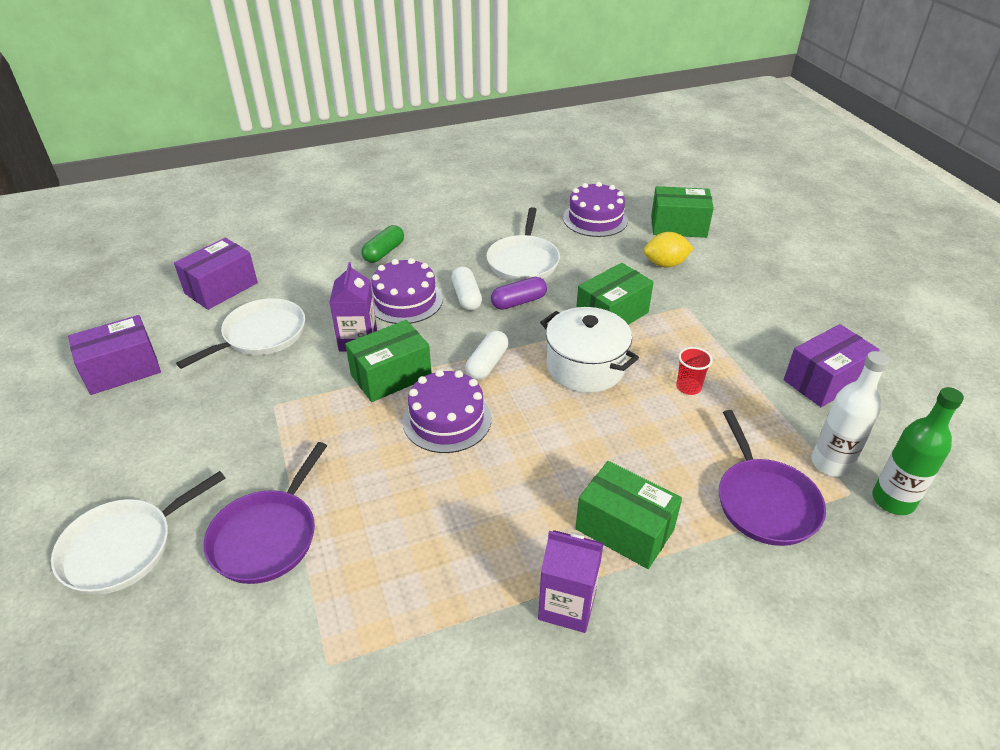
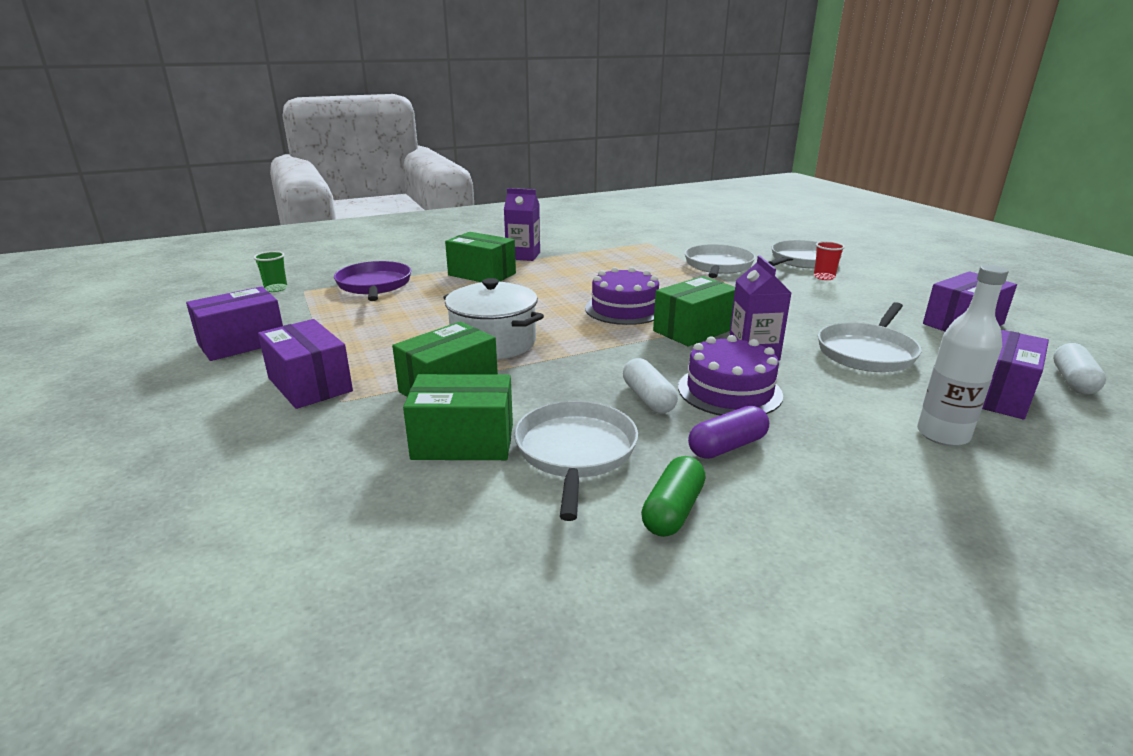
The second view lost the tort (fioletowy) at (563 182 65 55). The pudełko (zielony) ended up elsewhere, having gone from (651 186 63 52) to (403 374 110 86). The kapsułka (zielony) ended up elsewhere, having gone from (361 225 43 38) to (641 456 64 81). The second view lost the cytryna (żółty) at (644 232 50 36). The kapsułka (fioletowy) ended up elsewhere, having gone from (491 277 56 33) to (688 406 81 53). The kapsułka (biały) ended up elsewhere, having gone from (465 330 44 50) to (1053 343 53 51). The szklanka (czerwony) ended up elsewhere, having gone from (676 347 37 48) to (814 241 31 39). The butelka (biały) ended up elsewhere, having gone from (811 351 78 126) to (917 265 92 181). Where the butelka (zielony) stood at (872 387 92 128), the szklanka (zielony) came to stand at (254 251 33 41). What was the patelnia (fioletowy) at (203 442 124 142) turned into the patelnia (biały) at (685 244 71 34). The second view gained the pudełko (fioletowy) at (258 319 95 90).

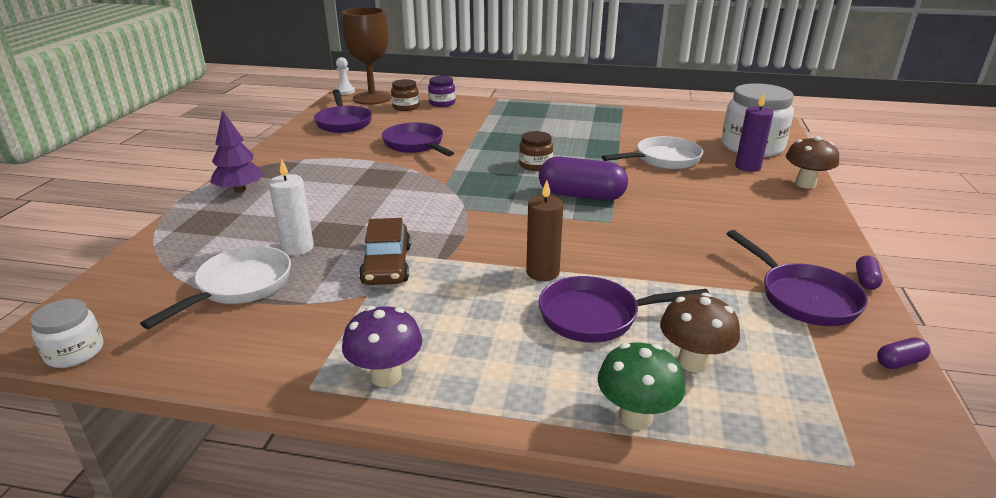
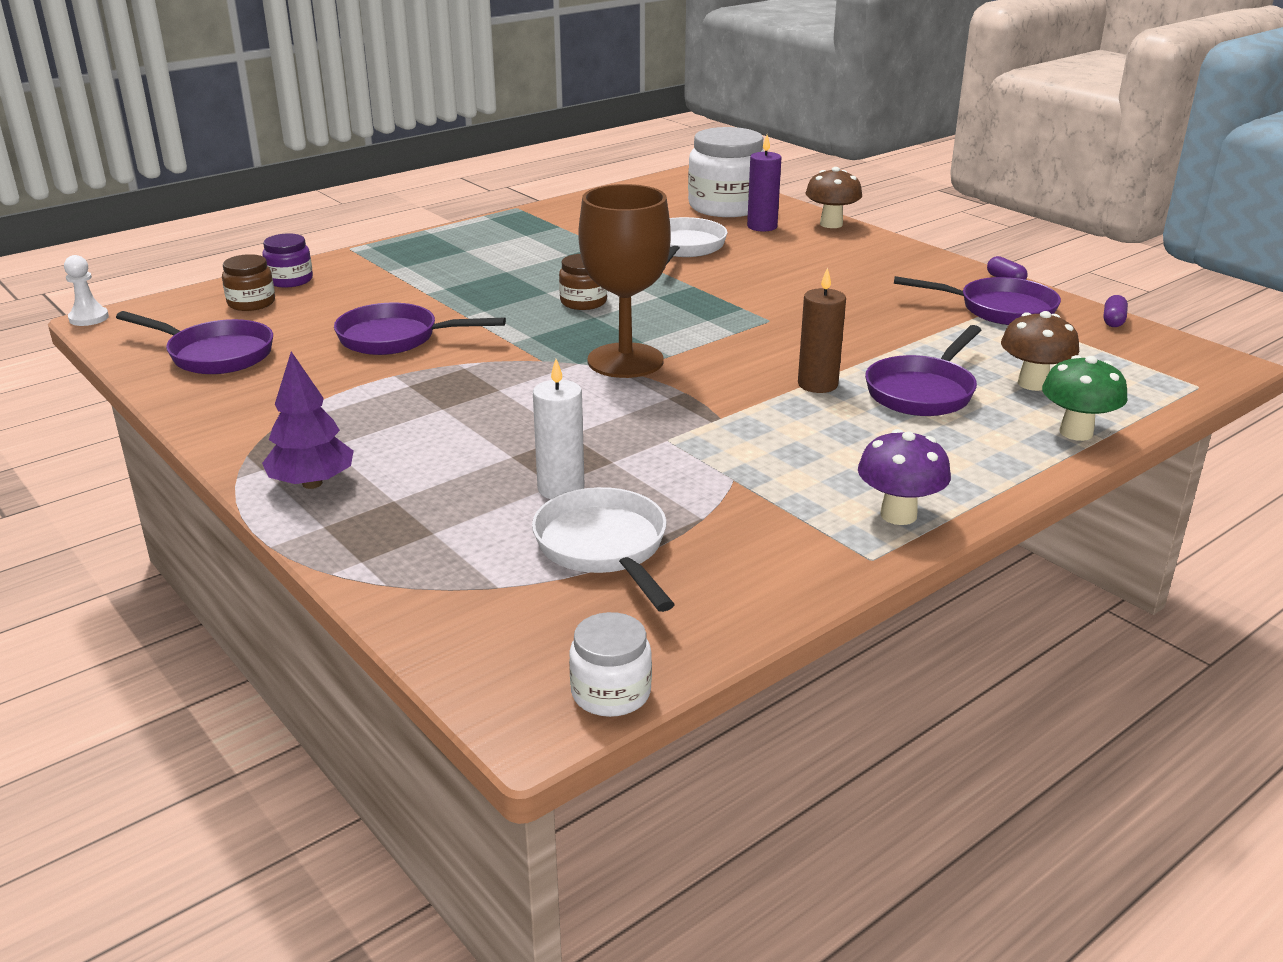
The kielich (brązowy) ended up elsewhere, having gone from (342 7 49 98) to (578 184 93 194). The second view lost the kapsułka (fioletowy) at (539 156 89 45). The second view lost the samochód (brązowy) at (359 218 52 67).

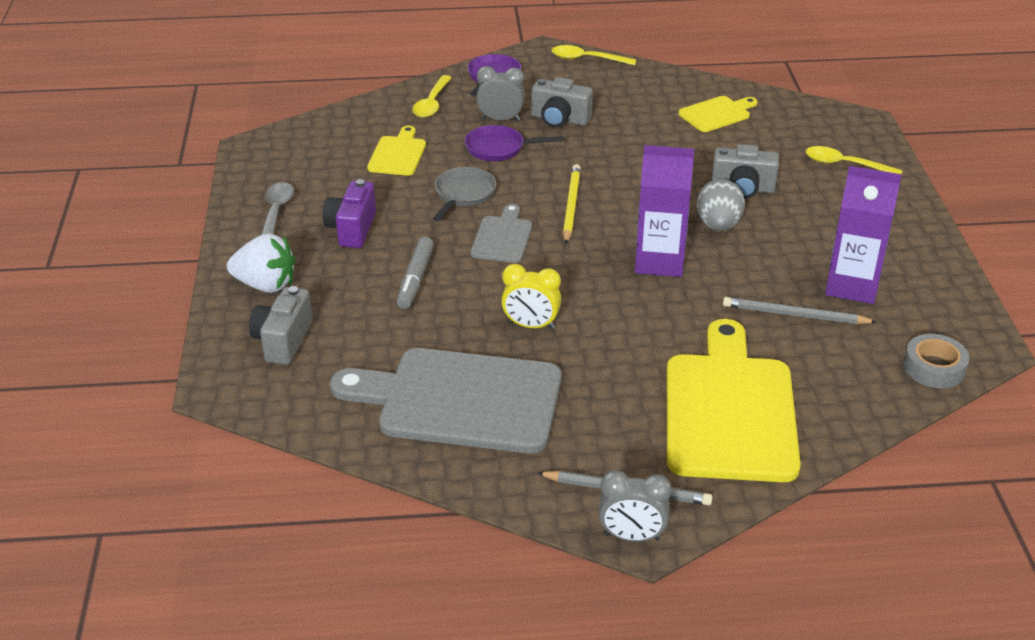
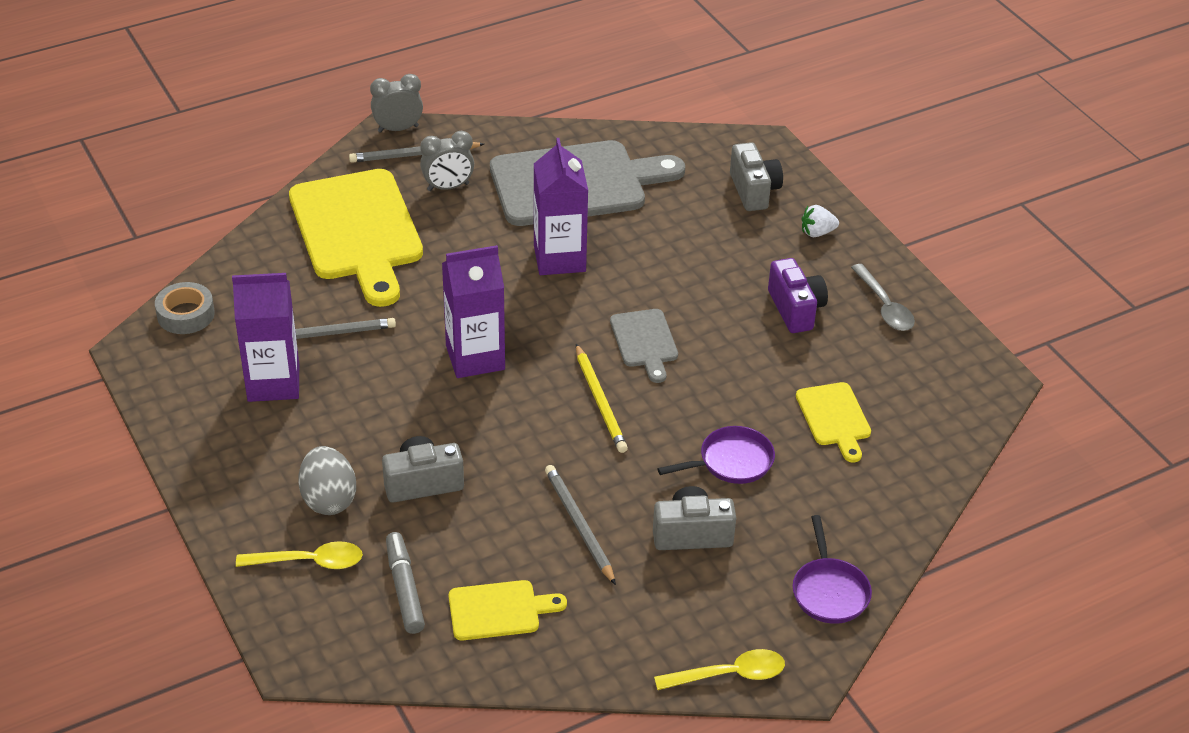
The budzik (szary) ended up elsewhere, having gone from (476 66 49 55) to (420 131 54 60). The second view lost the łyżka (żółty) at (412 75 40 43). The deska do krojenia (żółty) at (678 96 80 36) ended up facing another way, 135 degrees counterclockwise from before. The second view lost the patelnia (szary) at (433 167 63 54). The jajko (szary) ended up elsewhere, having gone from (697 179 48 52) to (299 446 57 69). The size of the truskawka (biały) at (227 234 68 59) changed by a factor of 0.58. The flamaster (szary) ended up elsewhere, having gone from (397 237 37 72) to (386 532 39 102). Where the budzik (żółty) stood at (501 264 60 65), the karton mleka (fioletowy) came to stand at (534 138 54 137). The second view gained the ołówek (szary) at (545 465 71 120).

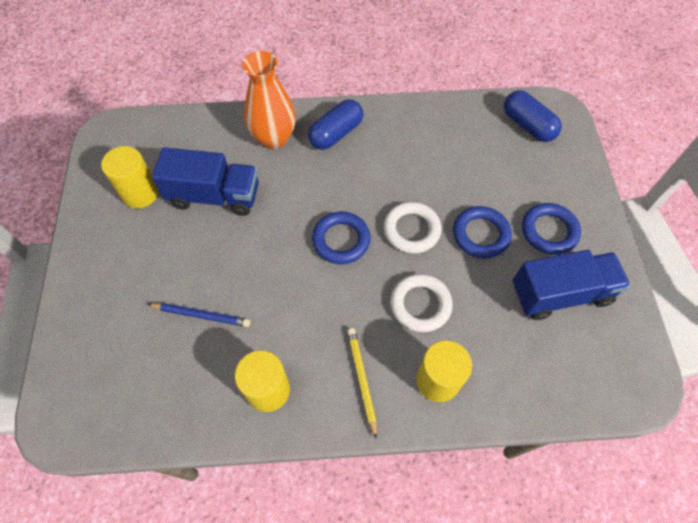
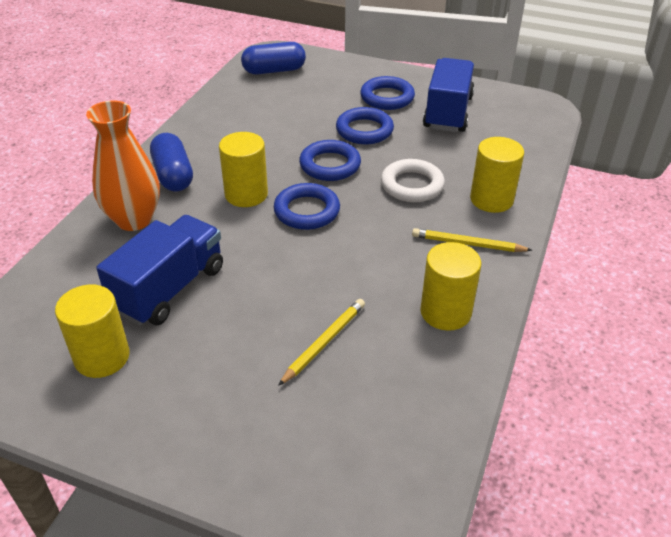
What was the pierścień (biały) at (383 202 59 52) turned into the pierścień (niebieski) at (299 140 62 41). What was the ołówek (niebieski) at (148 303 102 24) turned into the ołówek (żółty) at (278 299 87 87). The second view gained the walec (żółty) at (219 132 49 75).

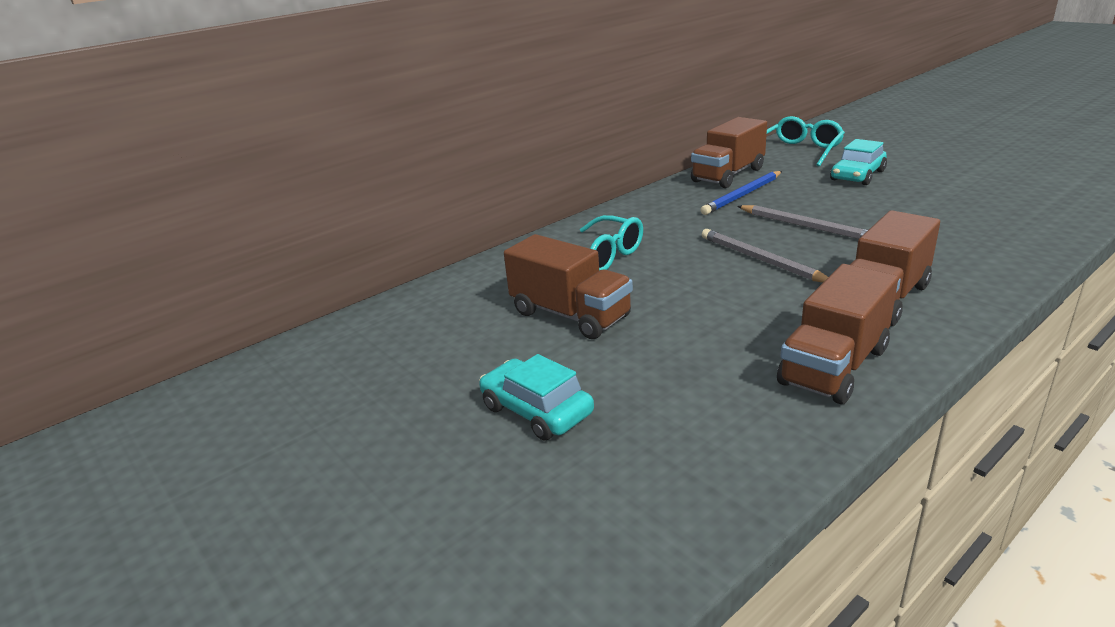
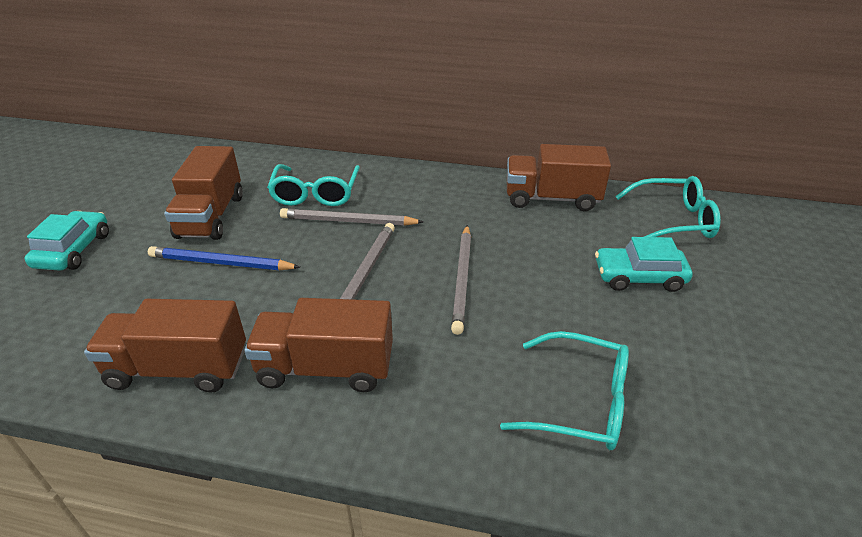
The ołówek (niebieski) ended up elsewhere, having gone from (700 171 82 44) to (148 246 152 24). The second view gained the ołówek (szary) at (280 208 143 18). The second view gained the okulary (turkusowy) at (500 331 129 119).

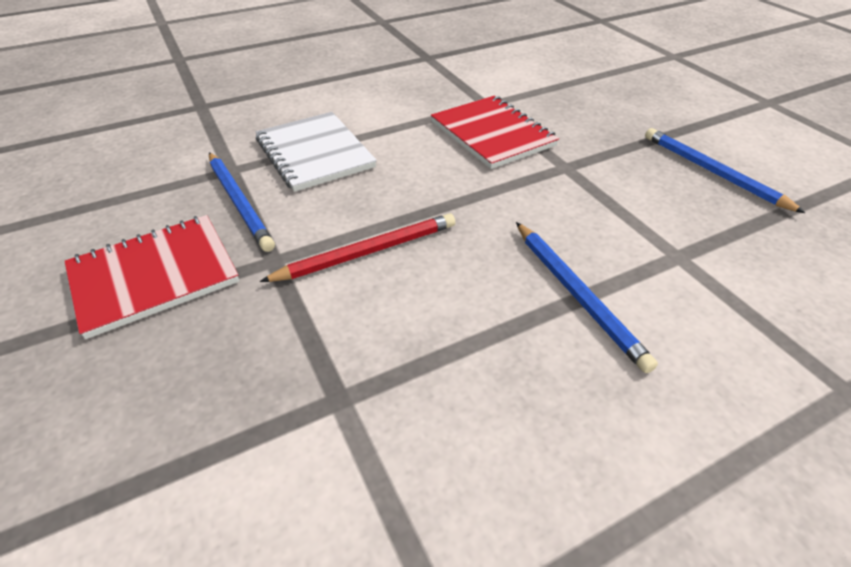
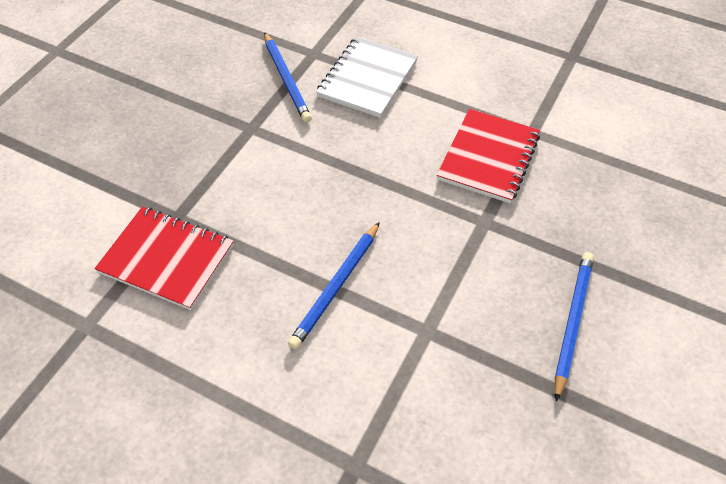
The ołówek (niebieski) at (209 152 66 100) ended up facing another way, 45 degrees counterclockwise from before. The second view lost the ołówek (czerwony) at (260 213 195 69). The zeszyt (czerwony) ended up elsewhere, having gone from (64 215 175 124) to (94 206 140 104).

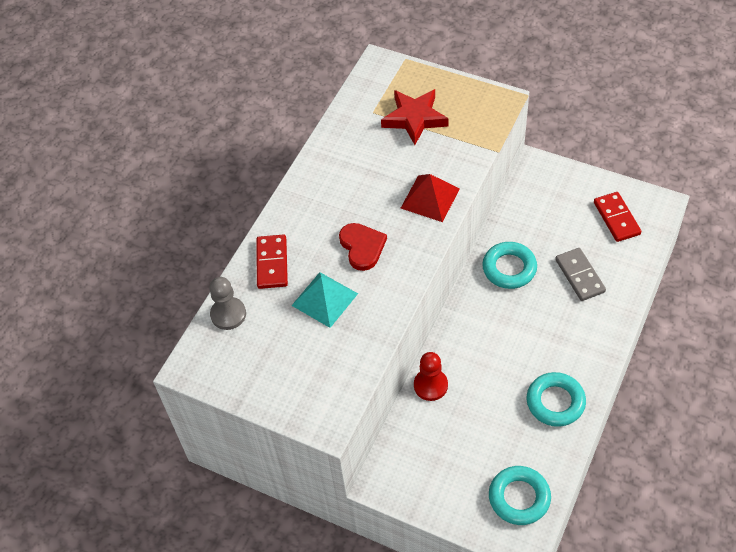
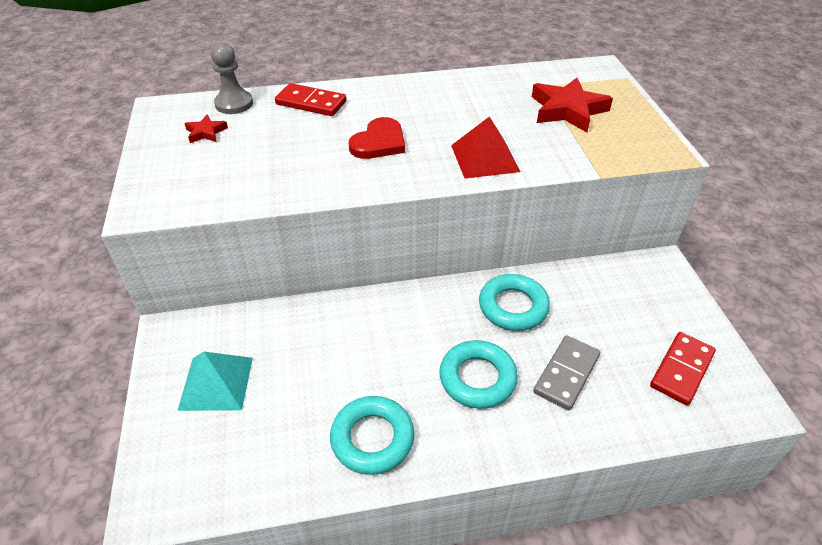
The kostka domina (czerwony) at (256 234 32 55) ended up facing another way, 60 degrees clockwise from before. The piramida (turkusowy) ended up elsewhere, having gone from (291 272 67 56) to (177 352 76 59). The second view lost the pionek (czerwony) at (414 352 34 49). The pierścień (turkusowy) ended up elsewhere, having gone from (489 466 62 59) to (439 340 79 69). The second view gained the gwiazda (czerwony) at (184 114 44 29).

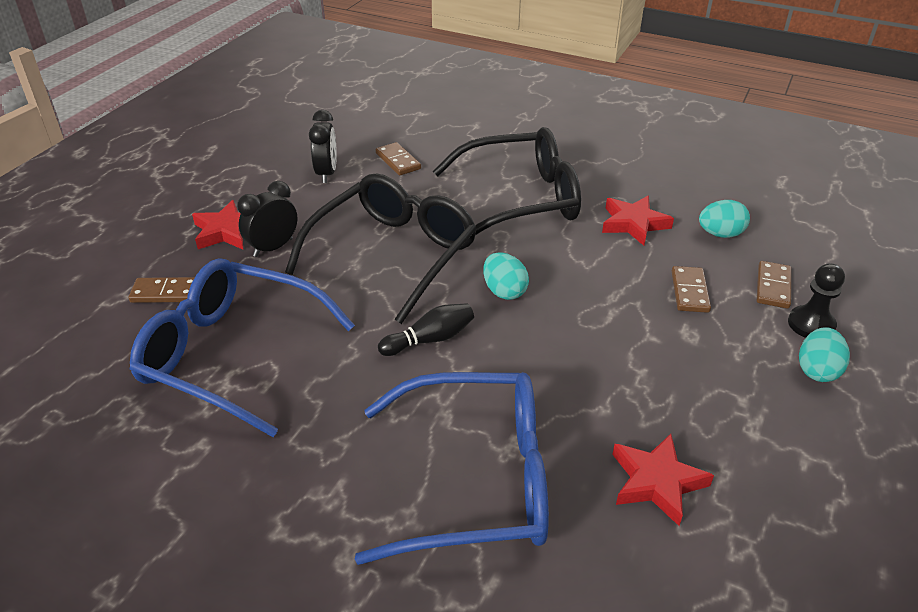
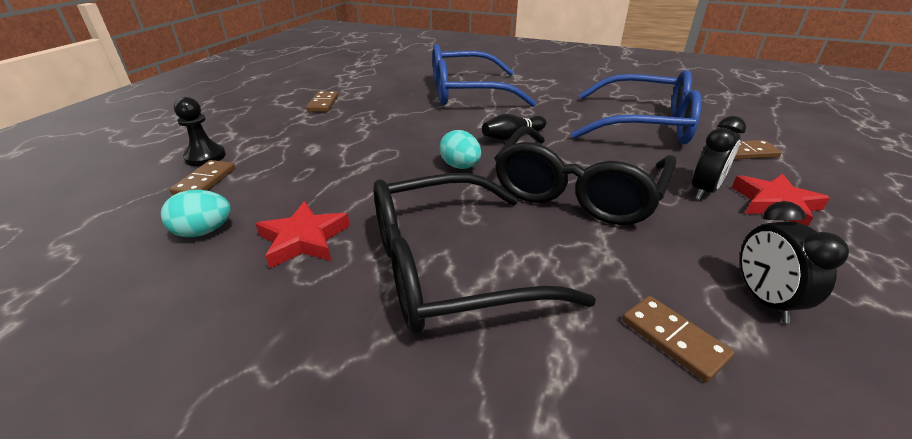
The kostka domina (brązowy) ended up elsewhere, having gone from (672 266 39 47) to (306 91 33 21). The second view lost the jajko (turkusowy) at (799 327 51 55). The second view lost the gwiazda (czerwony) at (612 434 102 92).

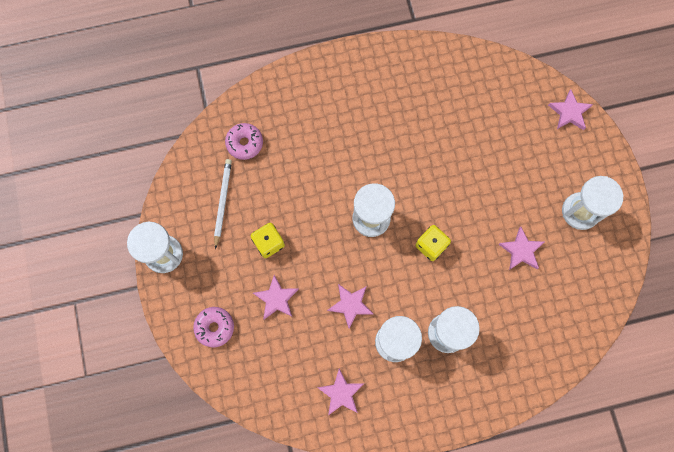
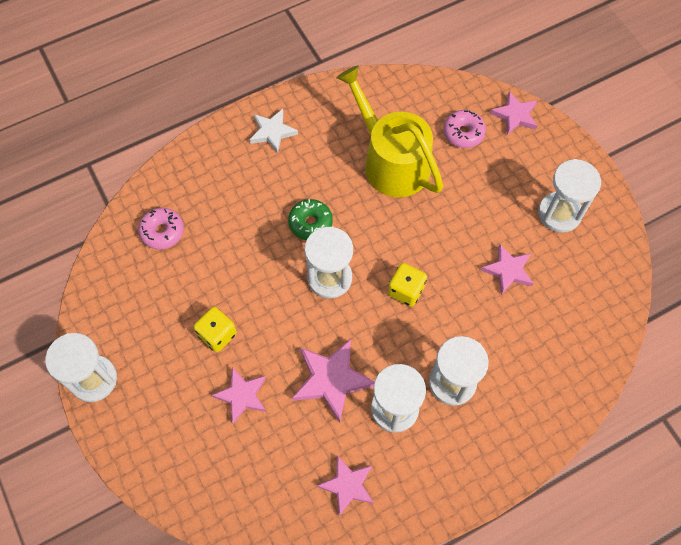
The second view lost the ołówek (biały) at (214 159 18 90). The size of the gwiazda (różowy) at (327 284 46 45) changed by a factor of 1.50. The donut (różowy) ended up elsewhere, having gone from (193 307 41 40) to (443 110 43 38). The second view gained the konewka (żółty) at (336 65 107 132). The second view gained the gwiazda (biały) at (250 109 48 45). The second view gained the donut (zielony) at (288 199 45 41).

